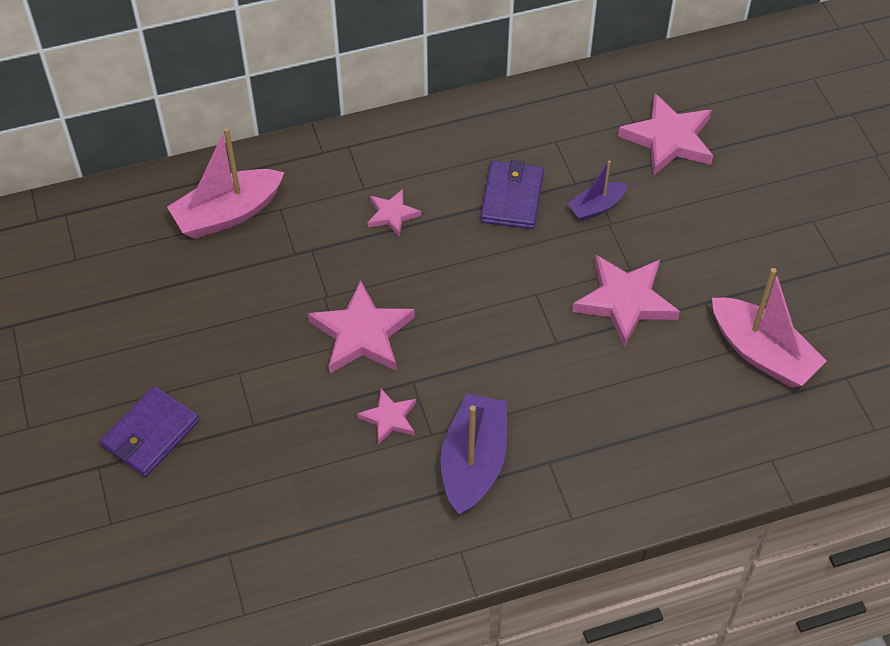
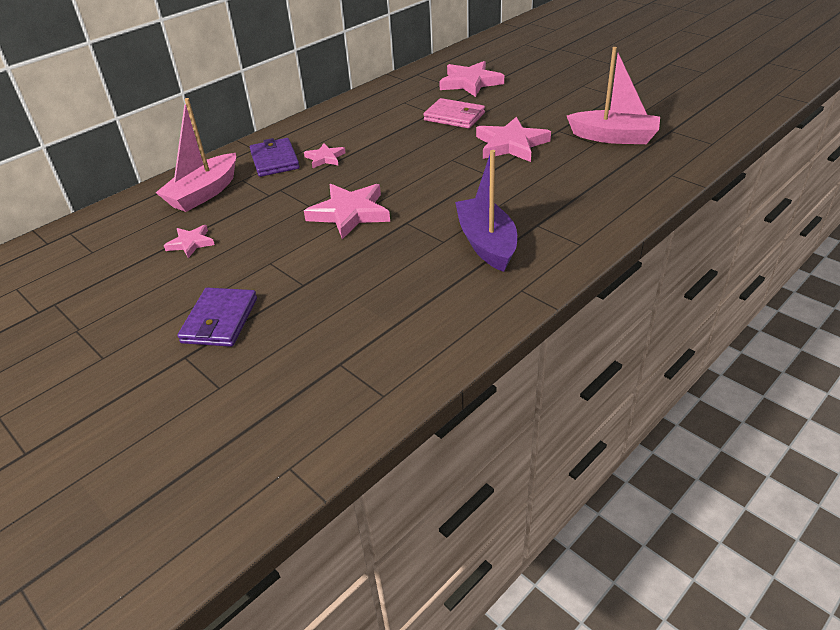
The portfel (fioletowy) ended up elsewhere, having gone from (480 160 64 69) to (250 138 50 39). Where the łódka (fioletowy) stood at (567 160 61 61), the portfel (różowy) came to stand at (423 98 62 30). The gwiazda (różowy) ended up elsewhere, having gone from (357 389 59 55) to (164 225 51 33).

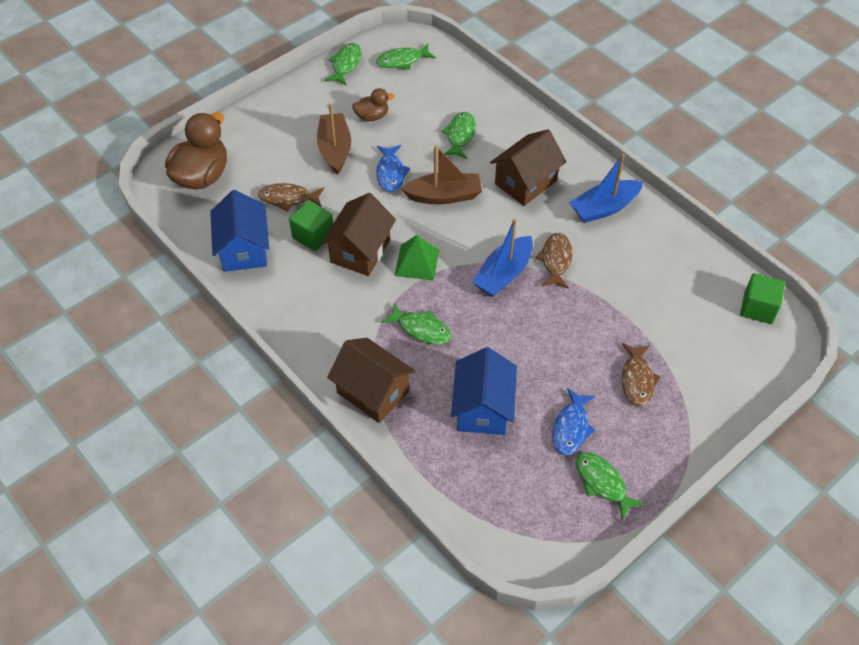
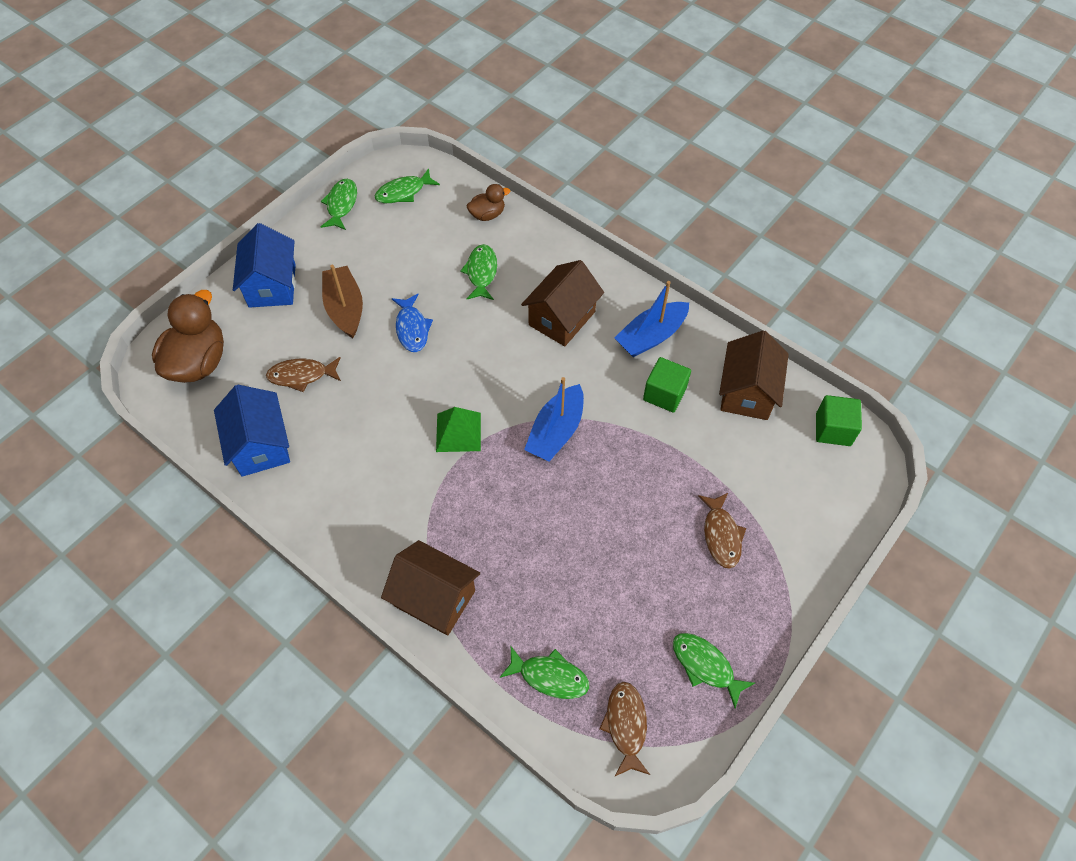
The kaczka (brązowy) ended up elsewhere, having gone from (352 88 42 33) to (467 184 43 37). The second view lost the łódka (brązowy) at (401 145 81 59). The domek (brązowy) ended up elsewhere, having gone from (321 193 75 83) to (719 330 70 90). The sześcian (zielony) ended up elsewhere, having gone from (289 200 44 51) to (643 357 48 56). The ryba (brązowy) ended up elsewhere, having gone from (536 233 36 56) to (599 682 51 95). The ryba (zielony) ended up elsewhere, having gone from (381 302 71 42) to (500 647 89 52). The domek (niebieski) ended up elsewhere, having gone from (451 347 66 88) to (233 223 63 85). The second view lost the ryba (niebieski) at (552 388 43 67).

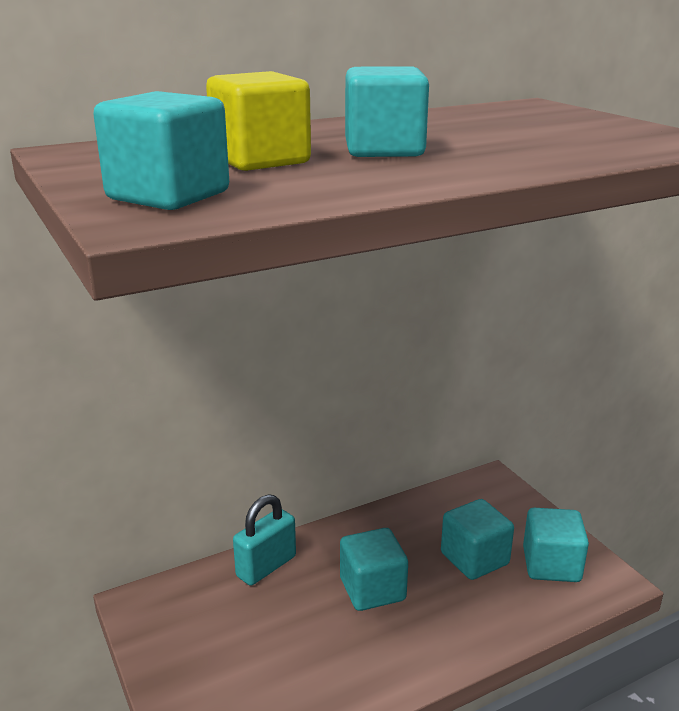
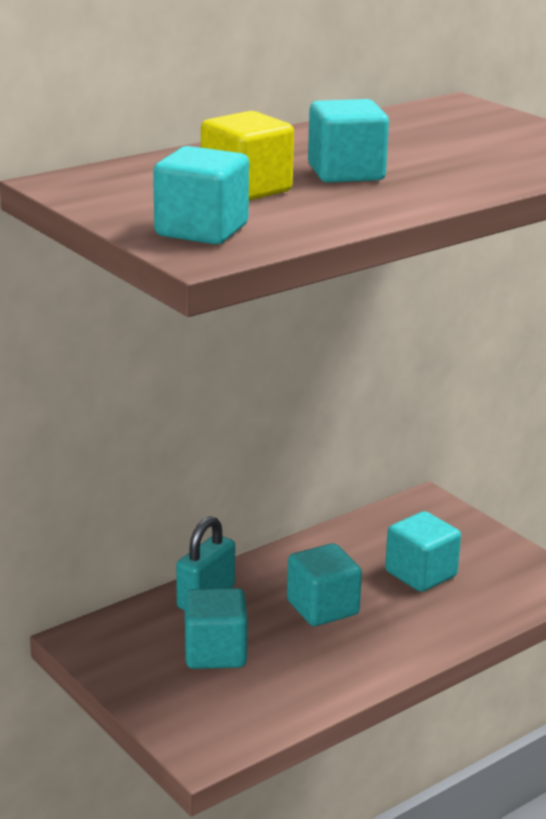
The sześcian (turkusowy) ended up elsewhere, having gone from (523 508 66 74) to (185 588 62 81).

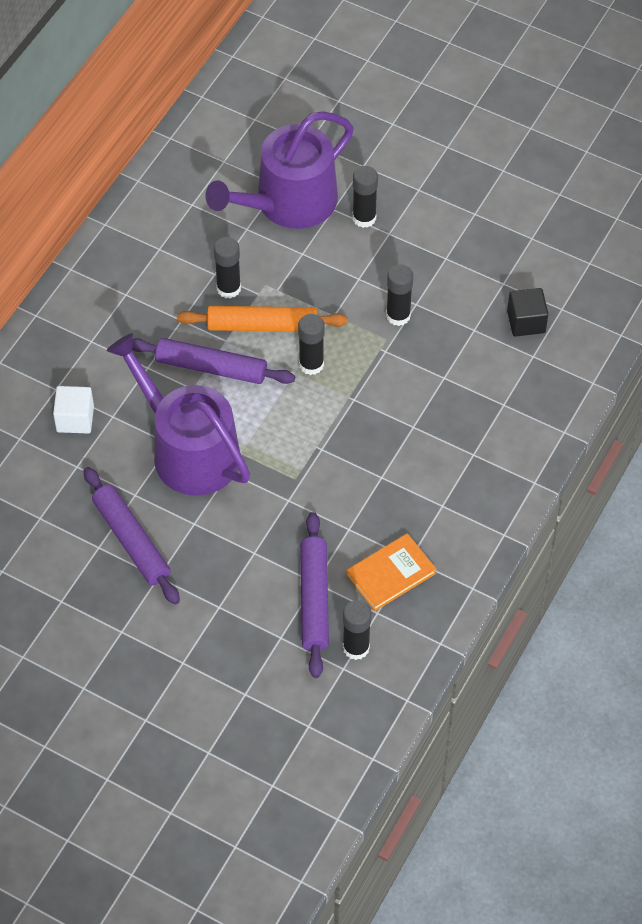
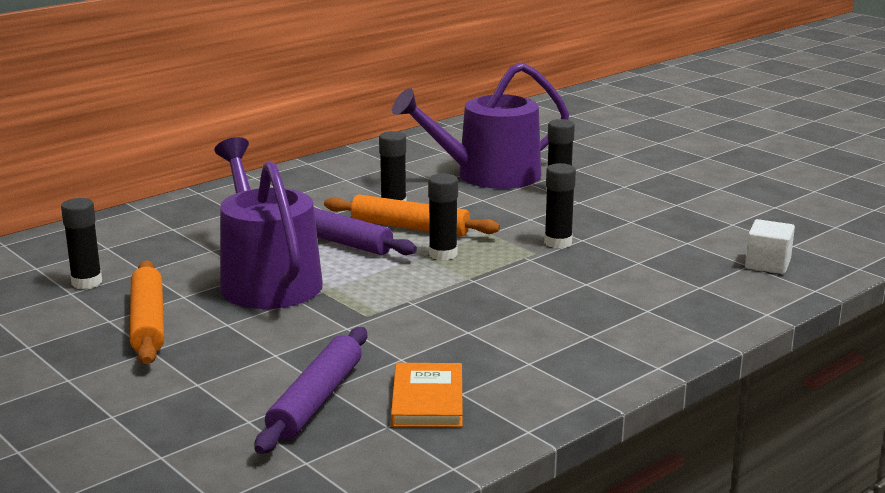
The second view lost the sześcian (czarny) at (507 288 41 49). The sześcian (biały) ended up elsewhere, having gone from (53 386 41 47) to (745 219 50 55). What was the wałek do ciasta (fioletowy) at (84 467 96 138) turned into the wałek do ciasta (pomarańczowy) at (130 260 34 104). The książka (pomarańczowy) at (346 533 90 78) ended up facing another way, 75 degrees counterclockwise from before. The klej w sztyfcie (czarny) ended up elsewhere, having gone from (343 600 29 60) to (61 198 41 91).

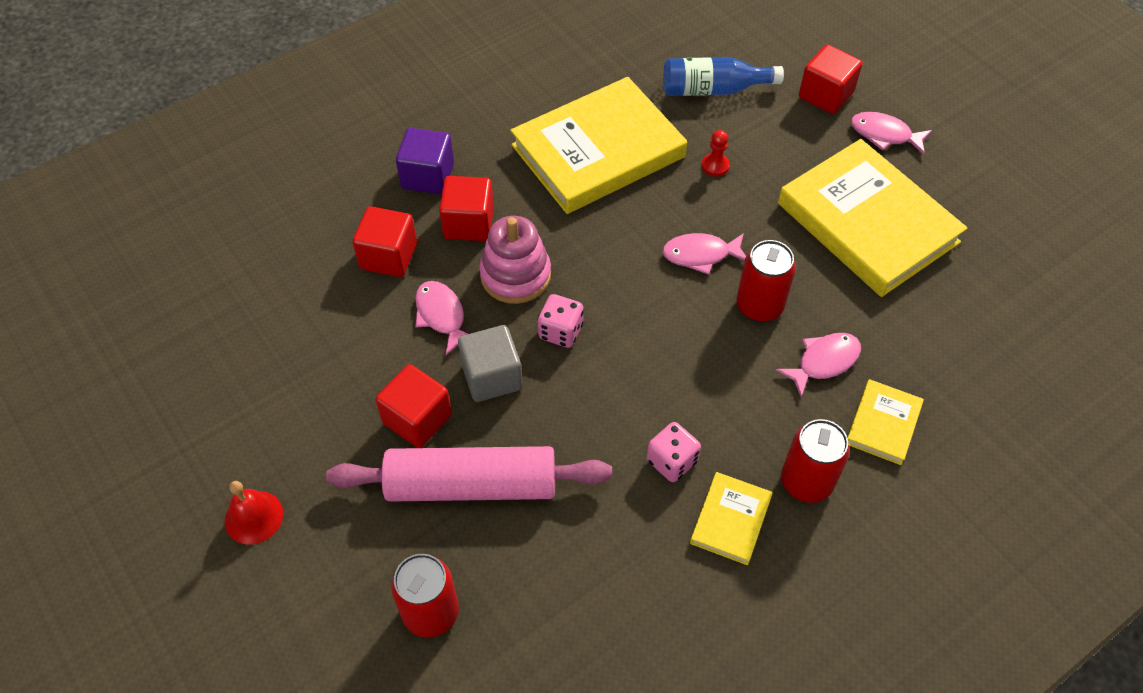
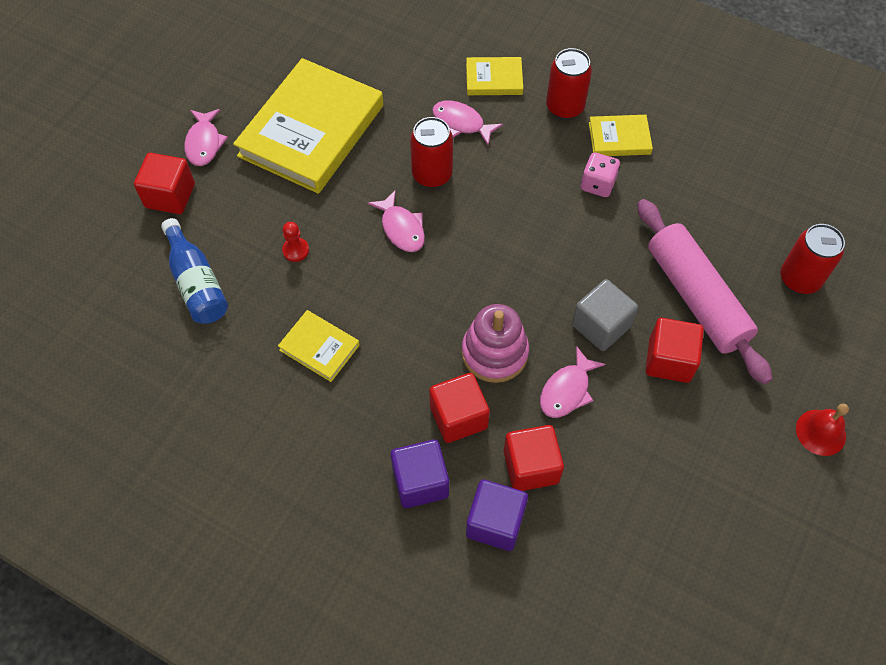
The size of the książka (żółty) at (510 77 177 137) changed by a factor of 0.45. The second view lost the kostka do gry (różowy) at (538 294 46 54). The second view gained the sześcian (fioletowy) at (466 480 62 71).

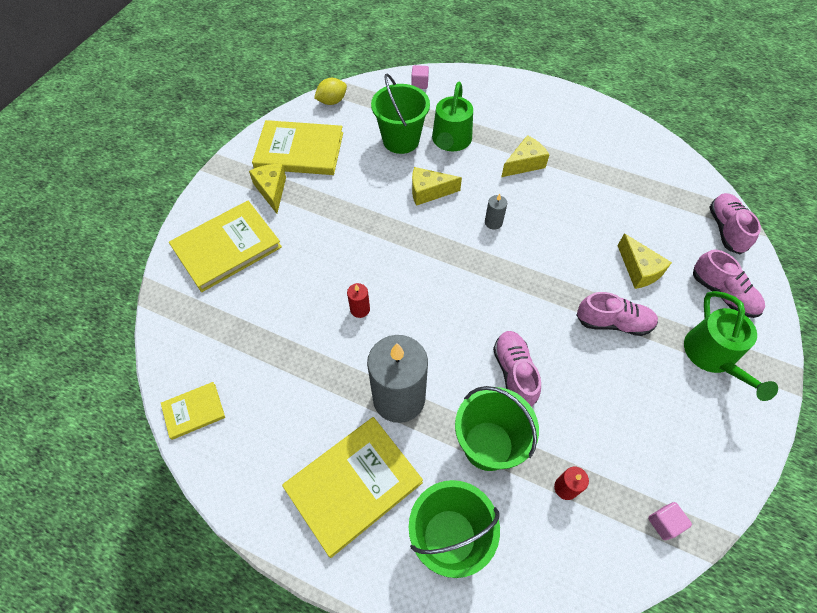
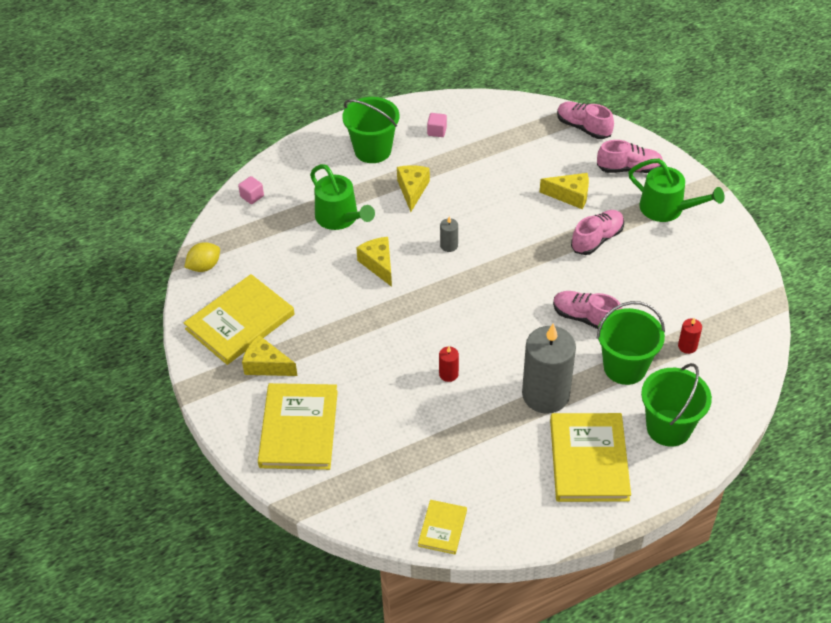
The wiadro (zielony) ended up elsewhere, having gone from (371 73 59 81) to (342 97 57 66). The cytryna (żółty) at (314 78 33 27) ended up facing another way, 45 degrees clockwise from before. The ser (żółty) at (412 167 50 39) ended up facing another way, 120 degrees clockwise from before. The sześcian (różowy) ended up elsewhere, having gone from (648 502 44 38) to (427 113 20 24).

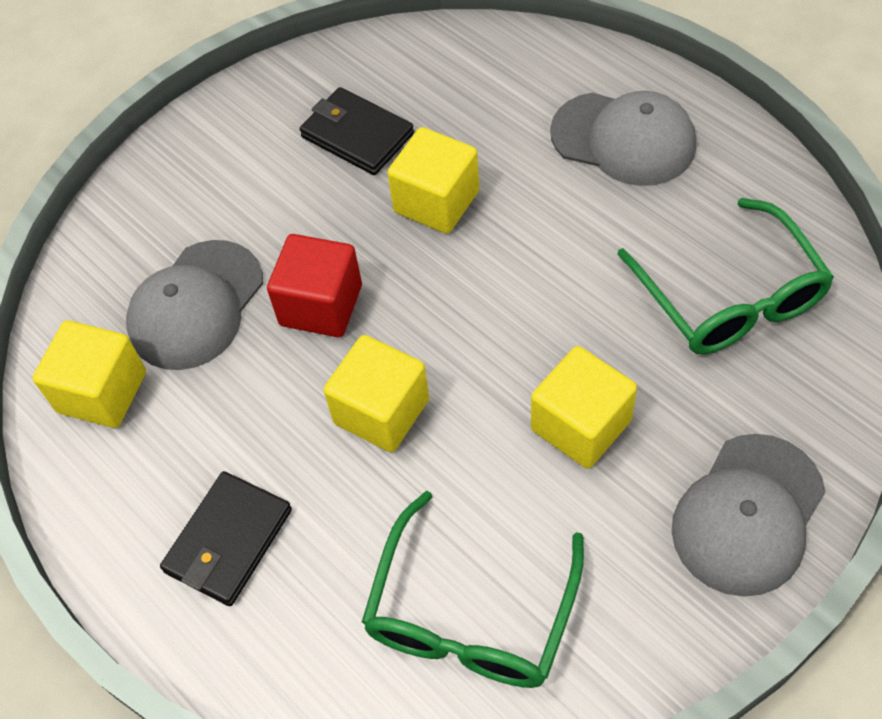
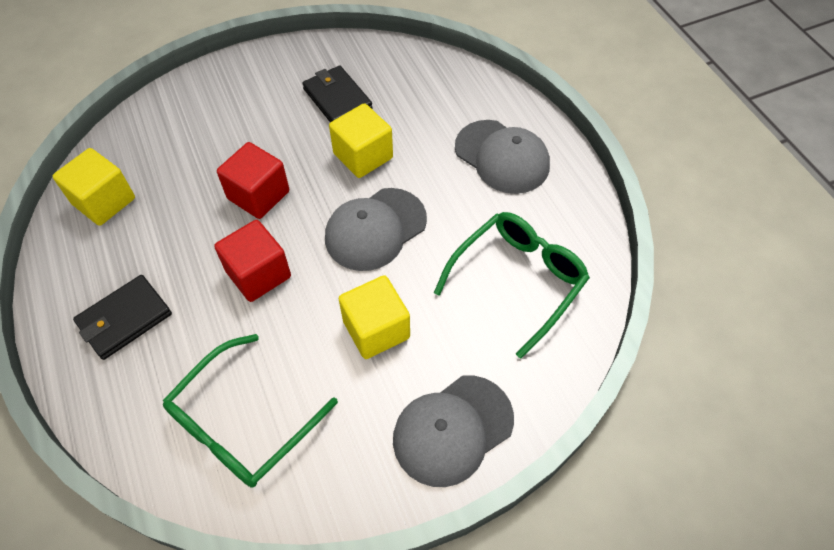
The okulary (zielony) at (617 198 217 156) ended up facing another way, 135 degrees counterclockwise from before. The czapka (szary) ended up elsewhere, having gone from (126 240 137 130) to (325 188 102 83). What was the sześcian (żółty) at (324 335 105 117) turned into the sześcian (czerwony) at (214 220 77 82).

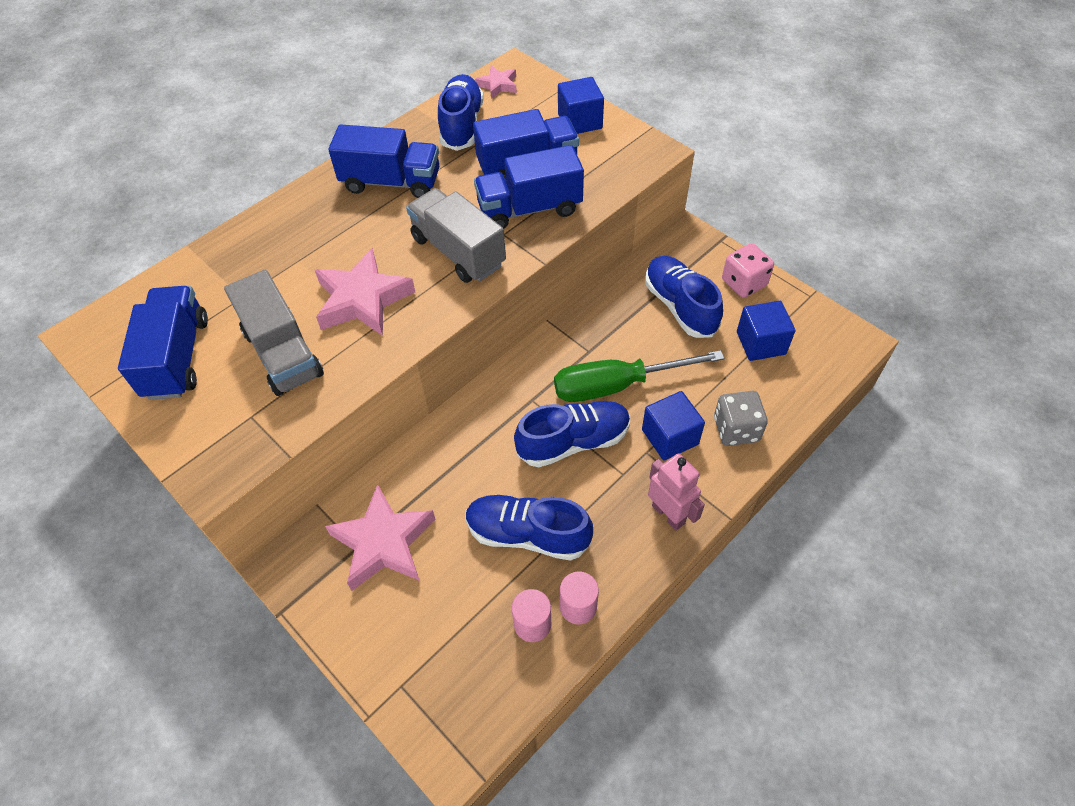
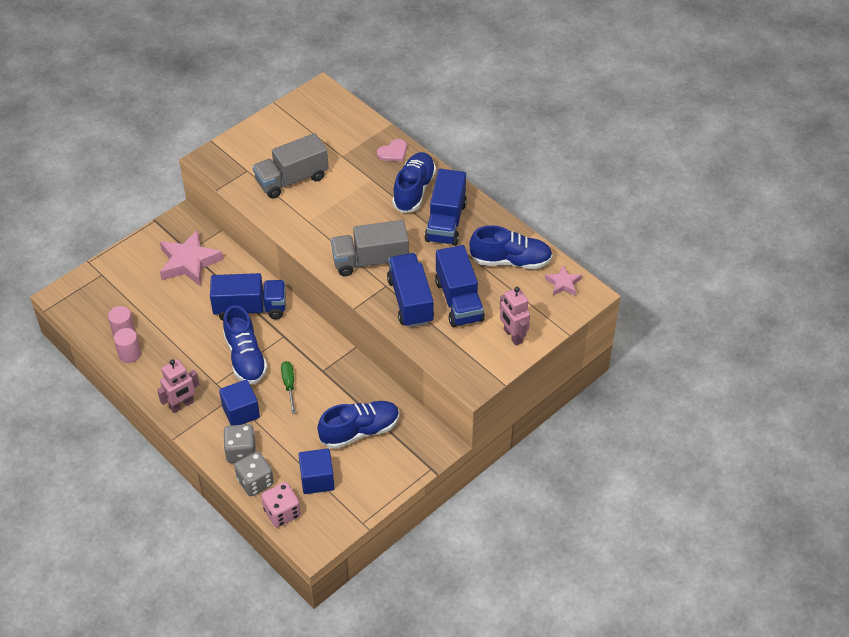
Where the sześcian (niebieski) stood at (558 77 46 57), the robot (różowy) came to stand at (500 287 30 59). The ciężarówka (szary) at (406 188 100 95) ended up facing another way, 150 degrees counterclockwise from before. The kostka do gry (różowy) ended up elsewhere, having gone from (722 243 52 55) to (261 482 40 45). The second view lost the gwiazda (różowy) at (315 248 100 88). The ciężarówka (niebieski) ended up elsewhere, having gone from (118 286 90 114) to (210 273 76 48). The size of the śrubokręt (zielony) at (554 350 170 52) changed by a factor of 0.50. The but (niebieski) ended up elsewhere, having gone from (466 495 127 66) to (392 152 44 61). The second view gained the serce (różowy) at (377 139 30 23). The second view gained the kostka do gry (szary) at (234 452 40 44).

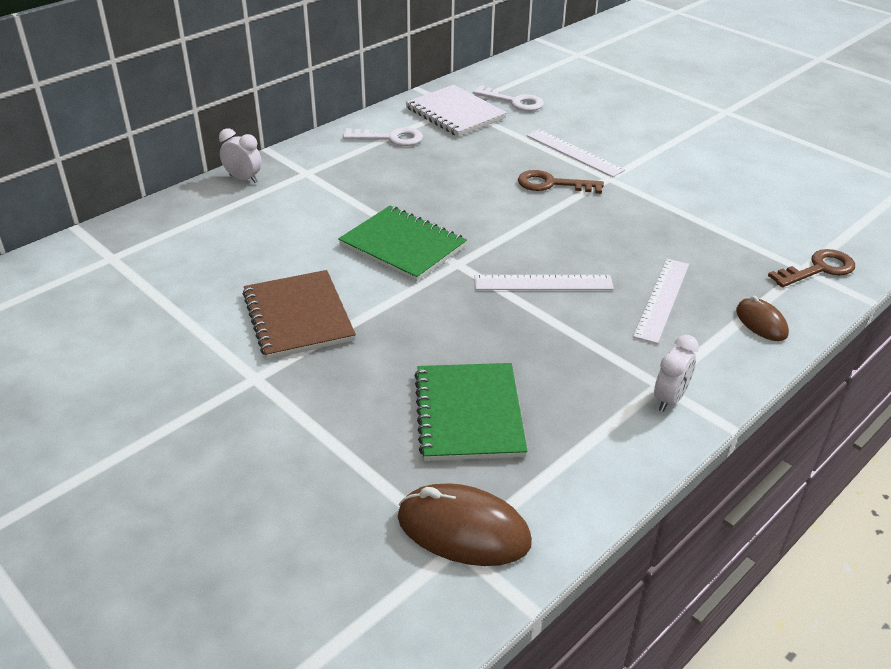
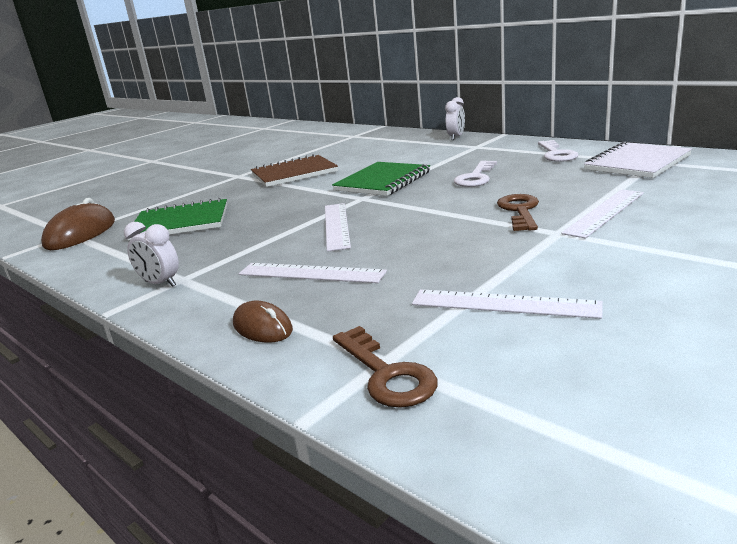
The klucz (biały) ended up elsewhere, having gone from (473 86 71 25) to (454 161 43 26). The myszka (brązowy) at (736 296 53 45) ended up facing another way, 75 degrees clockwise from before. The second view gained the linijka (biały) at (412 290 191 29).

